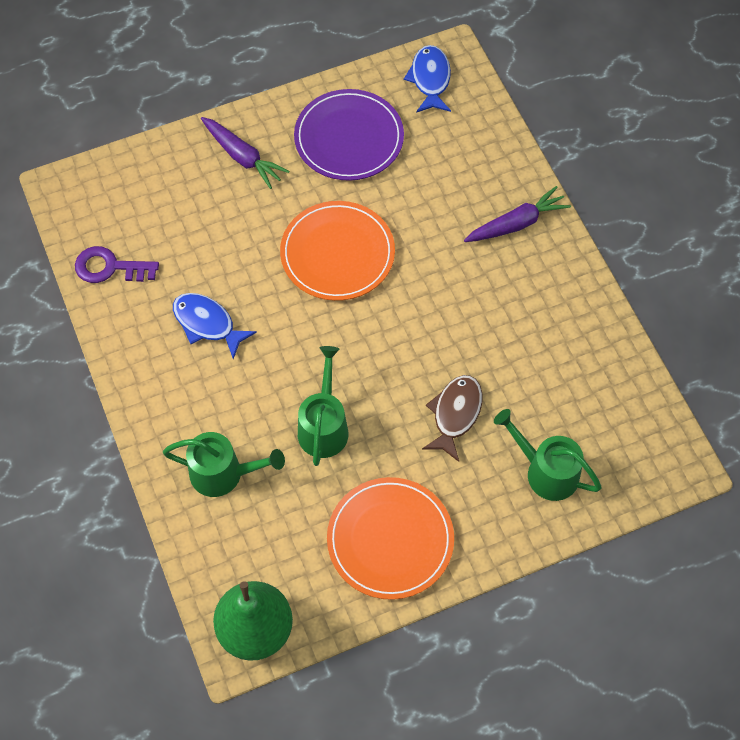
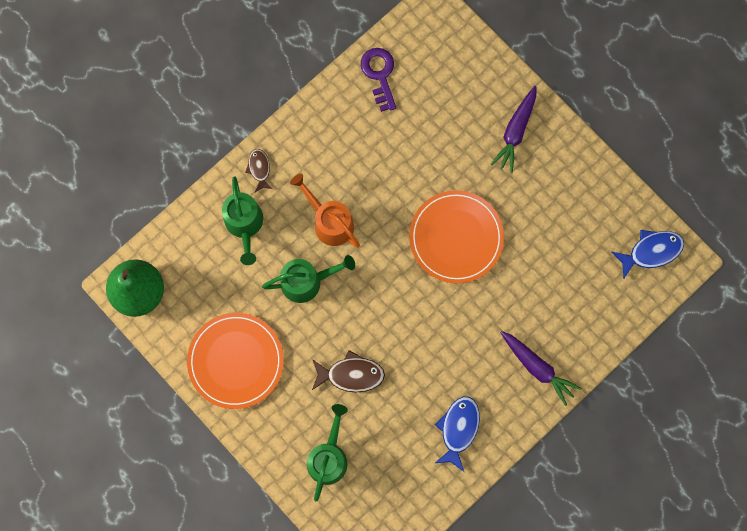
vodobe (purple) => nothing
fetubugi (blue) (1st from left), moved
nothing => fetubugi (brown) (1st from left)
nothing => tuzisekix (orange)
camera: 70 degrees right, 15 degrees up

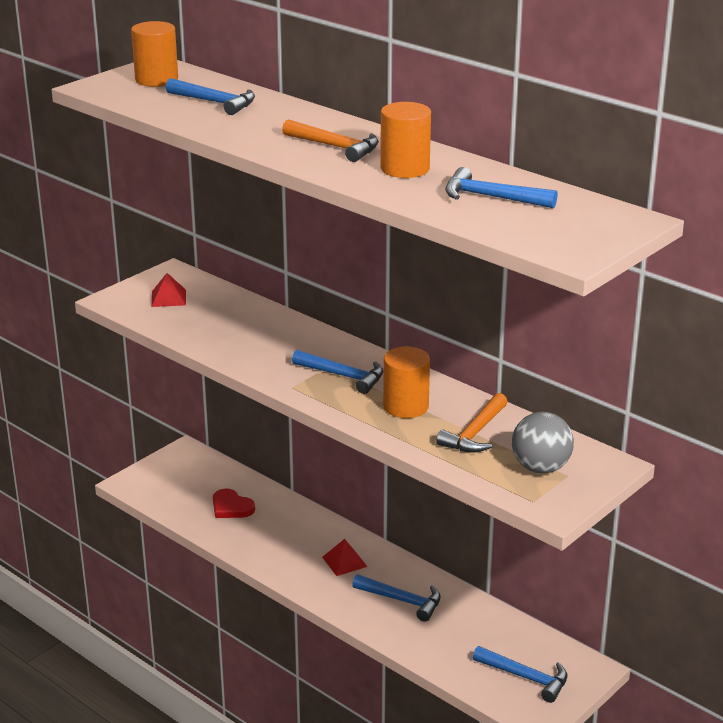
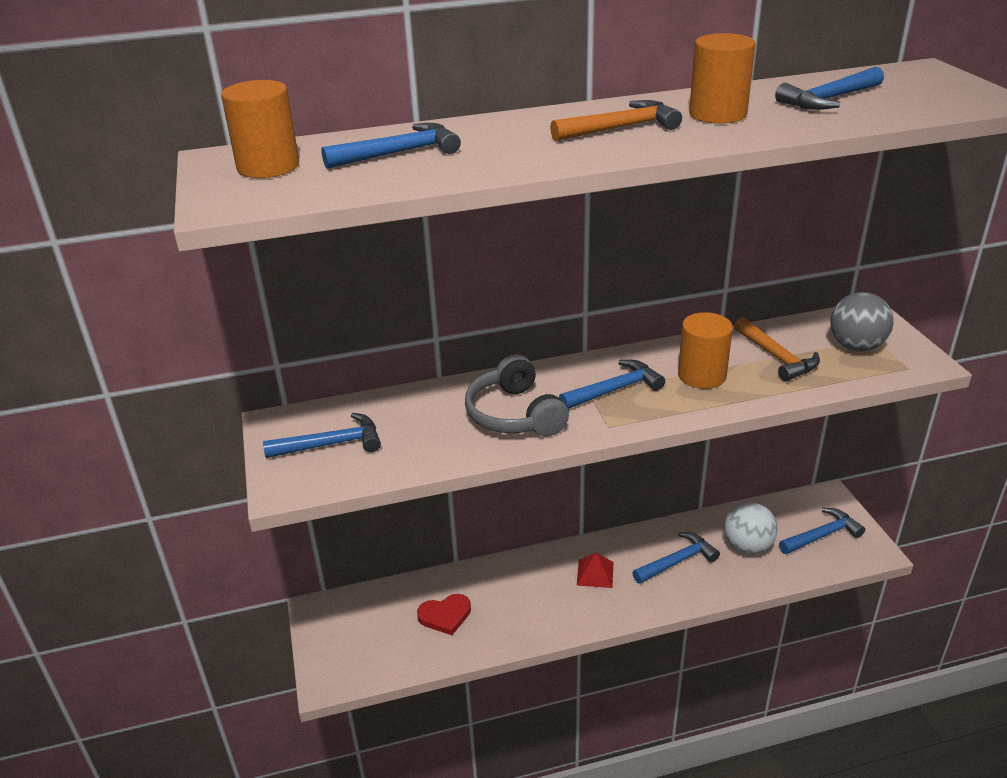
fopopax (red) (1st from left) => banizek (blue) (1st from left)
nothing => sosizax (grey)
nothing => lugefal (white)
camera: 55 degrees left, 5 degrees up

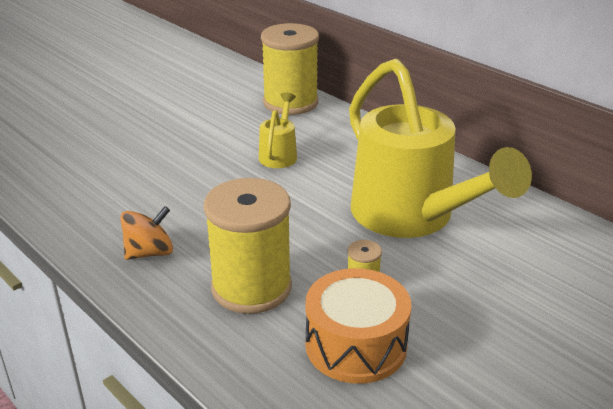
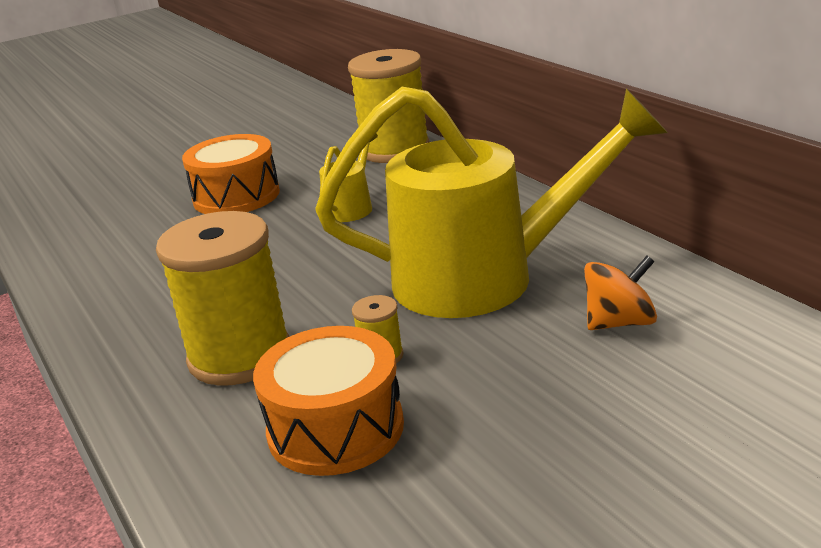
tuzisekix (yellow) (2nd from left), 75 degrees counterclockwise
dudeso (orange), moved
nothing => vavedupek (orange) (1st from left)
camera: 15 degrees right, 5 degrees down

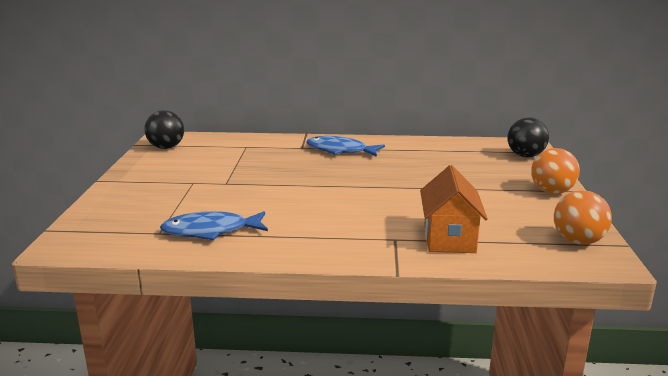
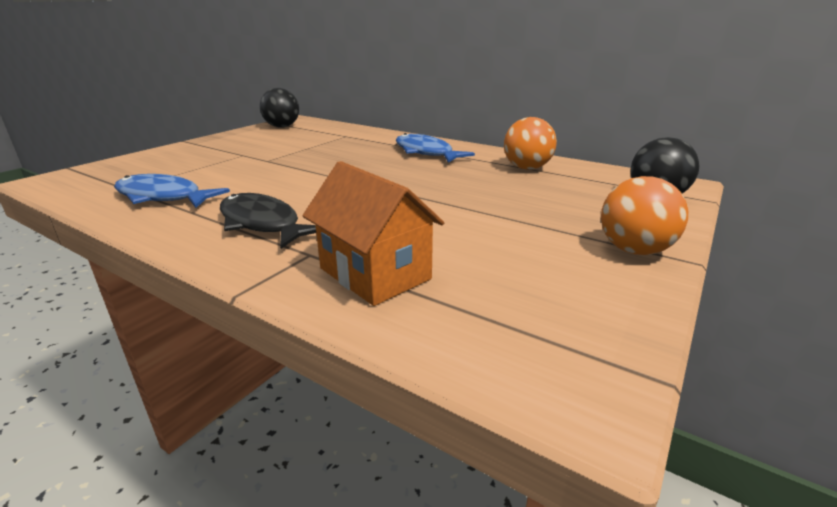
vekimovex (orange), 75 degrees counterclockwise
lugefal (orange) (2nd from left in the first image) => lugefal (orange) (1st from left), moved
nothing => fetubugi (black)
camera: 30 degrees right, 5 degrees up

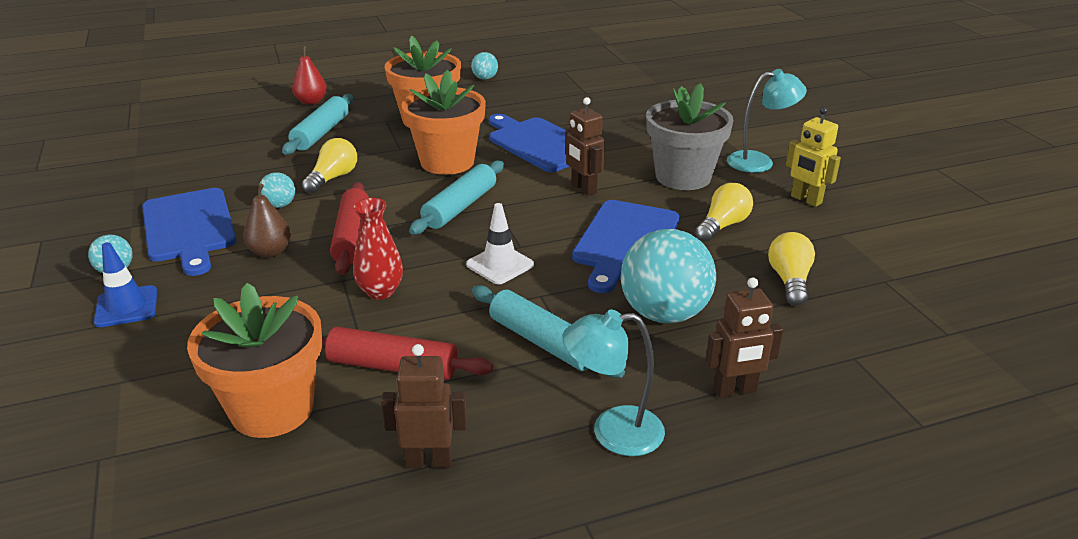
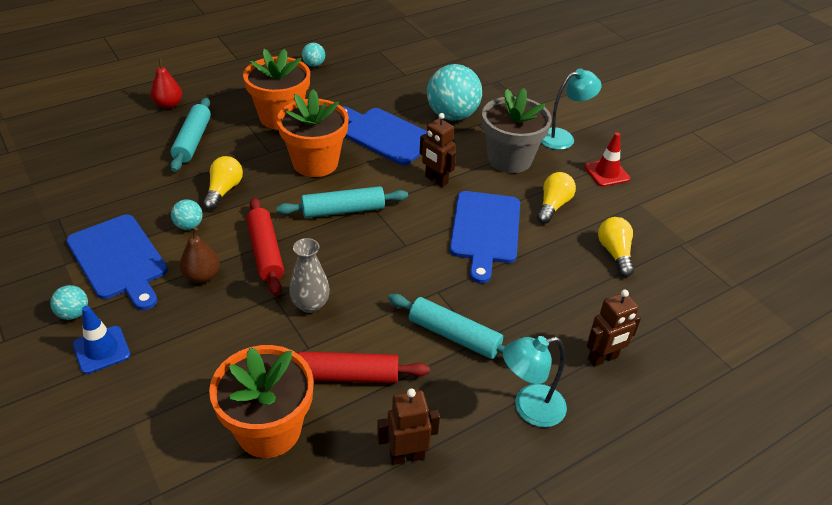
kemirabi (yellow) => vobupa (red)
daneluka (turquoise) (2nd from left), 60 degrees clockwise
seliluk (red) => seliluk (grey)
vobupa (white) => nothing
lugefal (turquoise) (4th from left), moved
camera: 15 degrees left, 10 degrees up

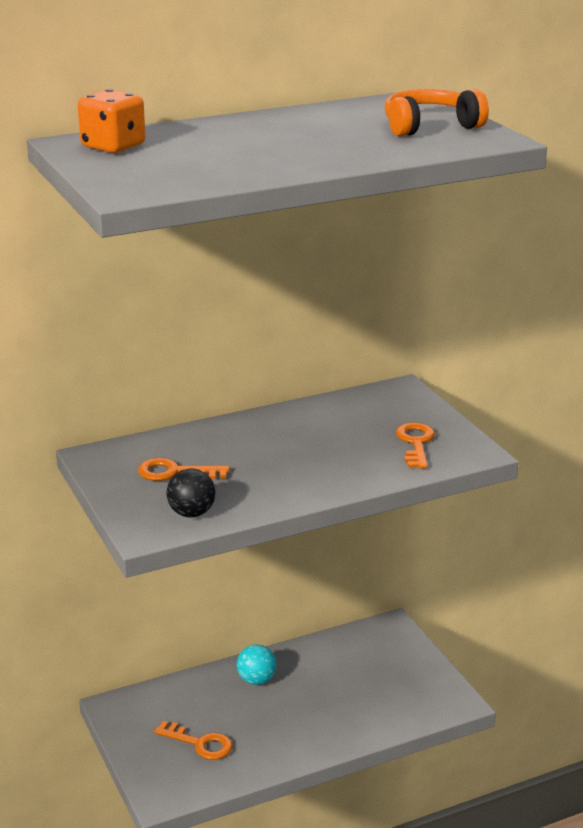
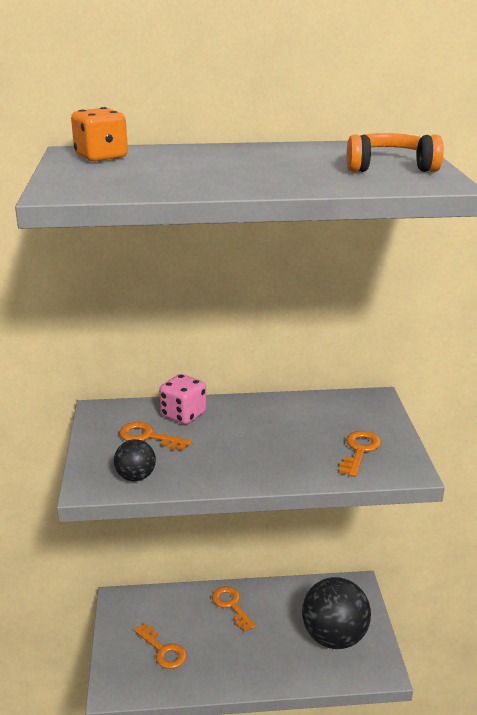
lugefal (turquoise) => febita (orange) (3rd from left)
nothing => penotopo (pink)
nothing => lugefal (black) (2nd from left)
camera: 20 degrees right, 0 degrees up

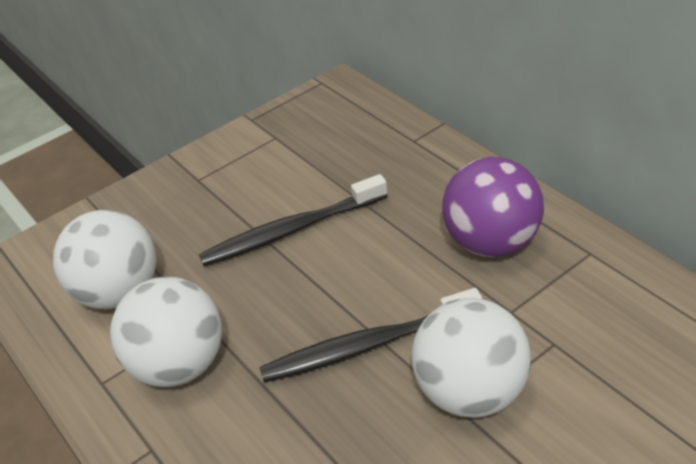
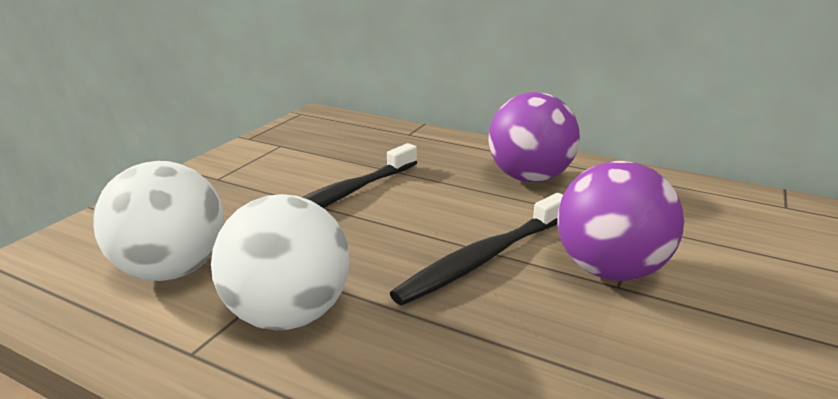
lugefal (white) (3rd from left) => lugefal (purple) (2nd from left)
camera: 30 degrees left, 15 degrees down

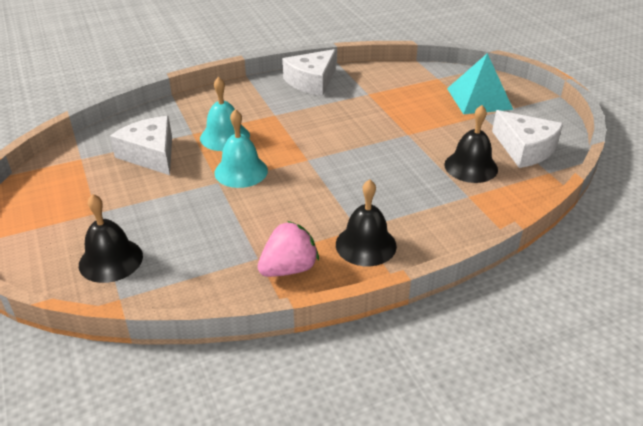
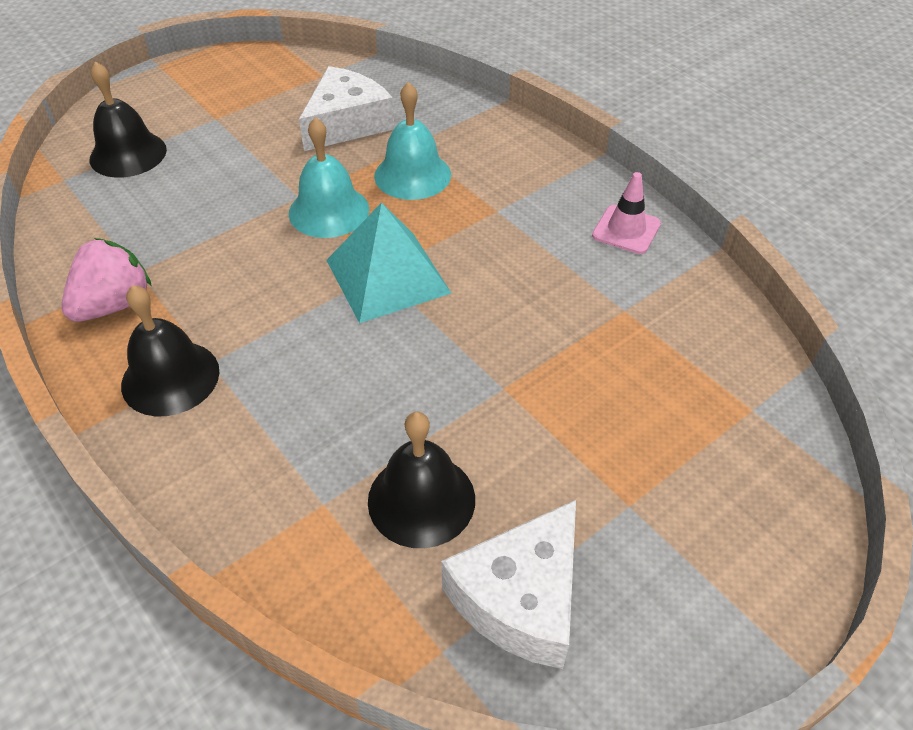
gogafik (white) (2nd from left) => vobupa (pink)
fopopax (turquoise), moved
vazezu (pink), 90 degrees counterclockwise
camera: 75 degrees right, 10 degrees up

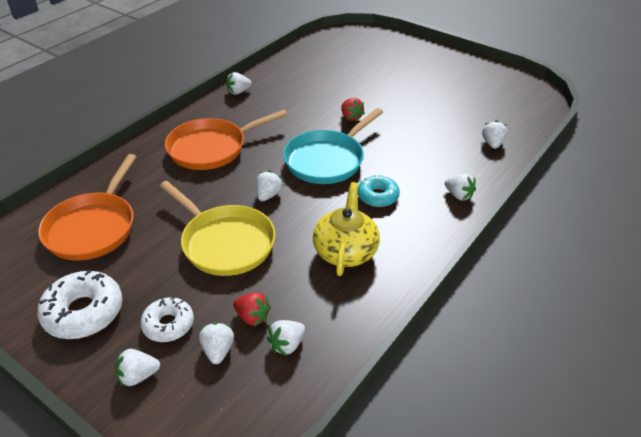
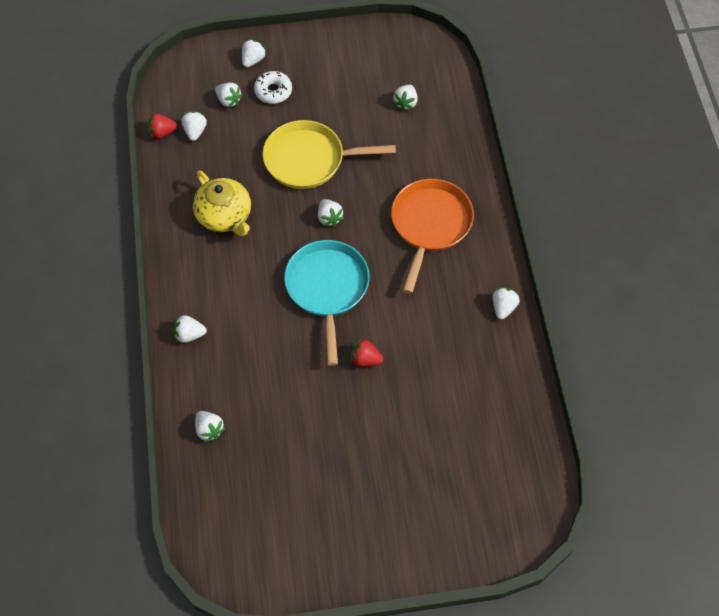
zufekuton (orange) (1st from left) => vazezu (white) (7th from left)
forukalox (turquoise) => nothing
forukalox (white) (1st from left) => nothing
vazezu (red) (1st from left), moved
camera: 135 degrees right, 20 degrees up

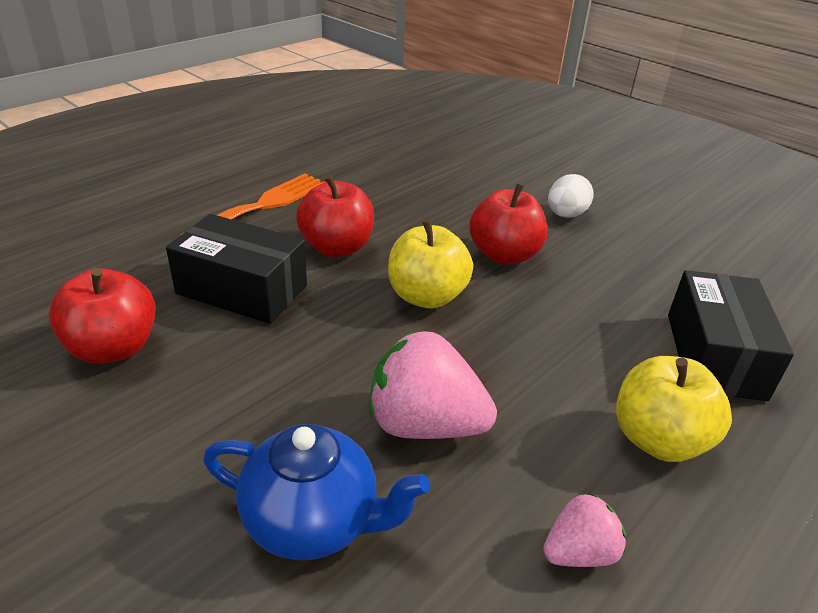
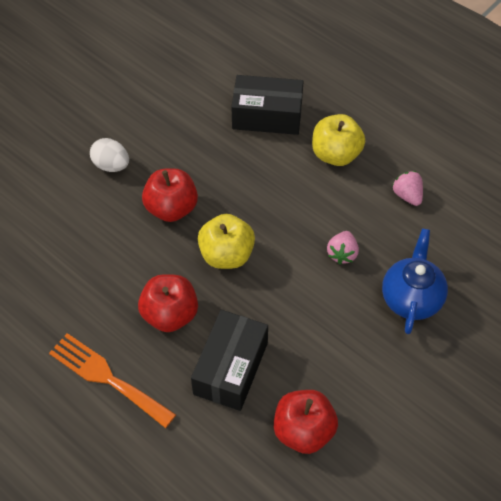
vazezu (pink) (1st from left), x0.55
camera: 90 degrees left, 20 degrees up

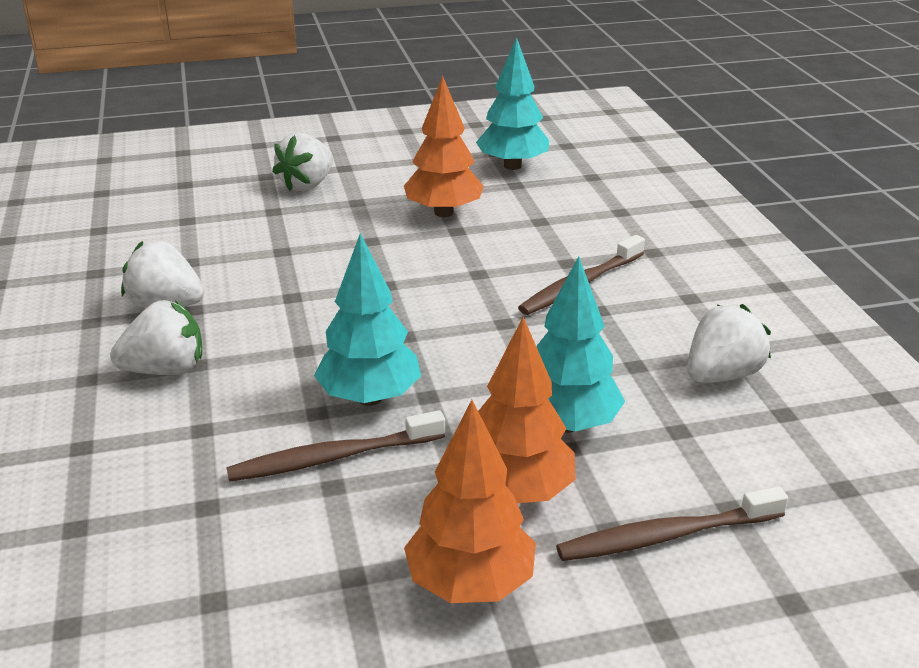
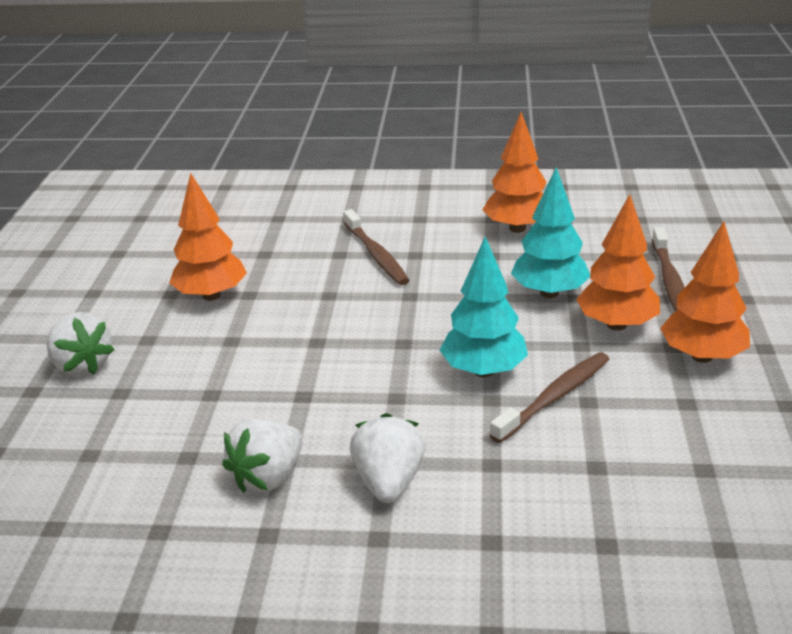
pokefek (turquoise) (2nd from left) => nothing
vazezu (white) (4th from left) => pokefek (orange) (2nd from left)
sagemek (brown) (1st from left in the first image) => sagemek (brown) (2nd from left), 135 degrees counterclockwise
camera: 70 degrees left, 0 degrees up

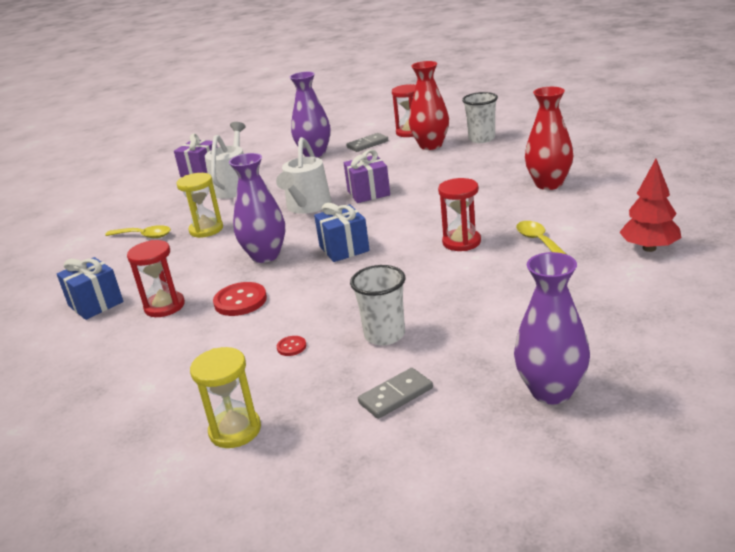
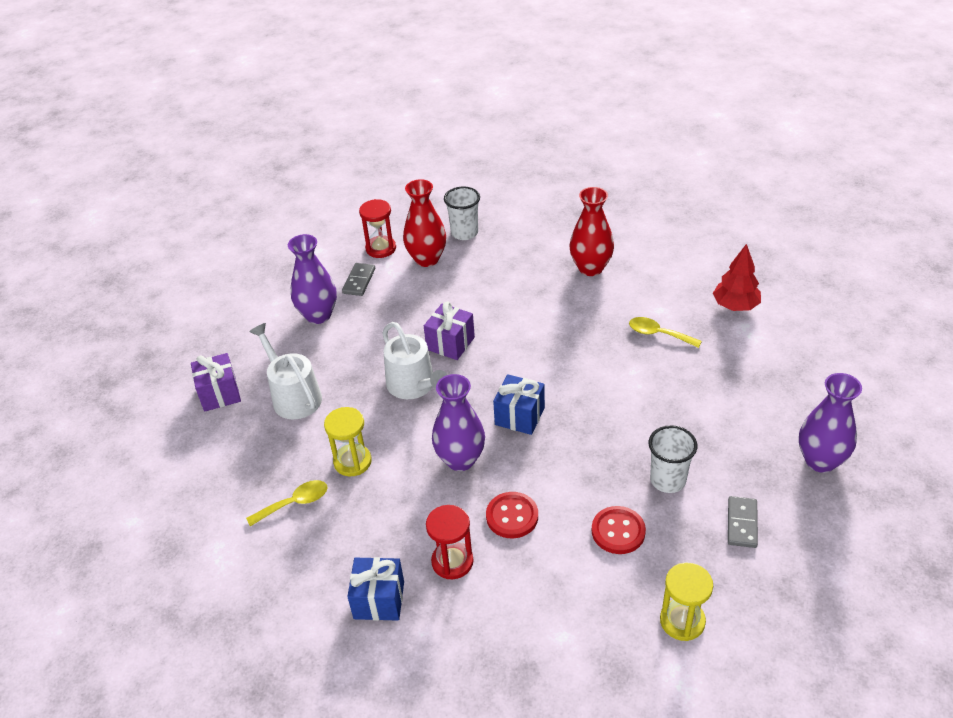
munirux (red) (3rd from left) => nothing
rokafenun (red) (2nd from left), x2.00
camera: 45 degrees left, 15 degrees up

